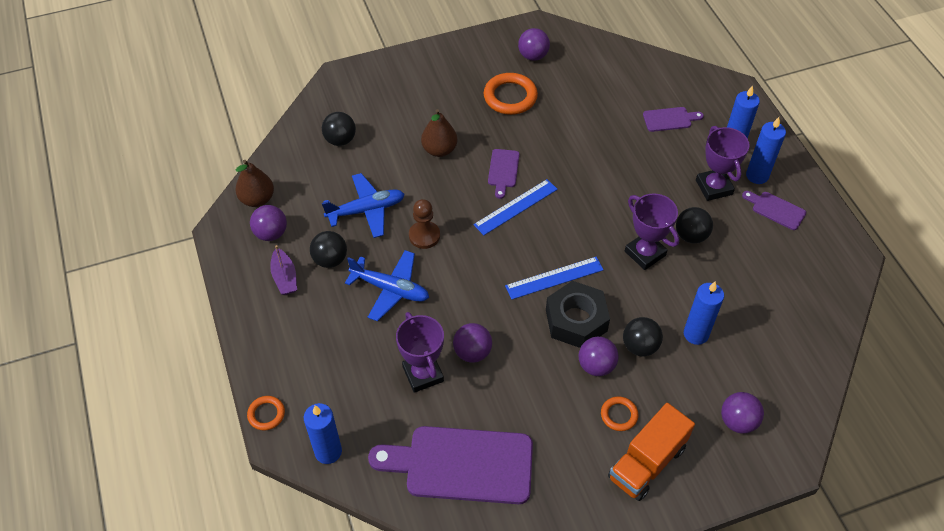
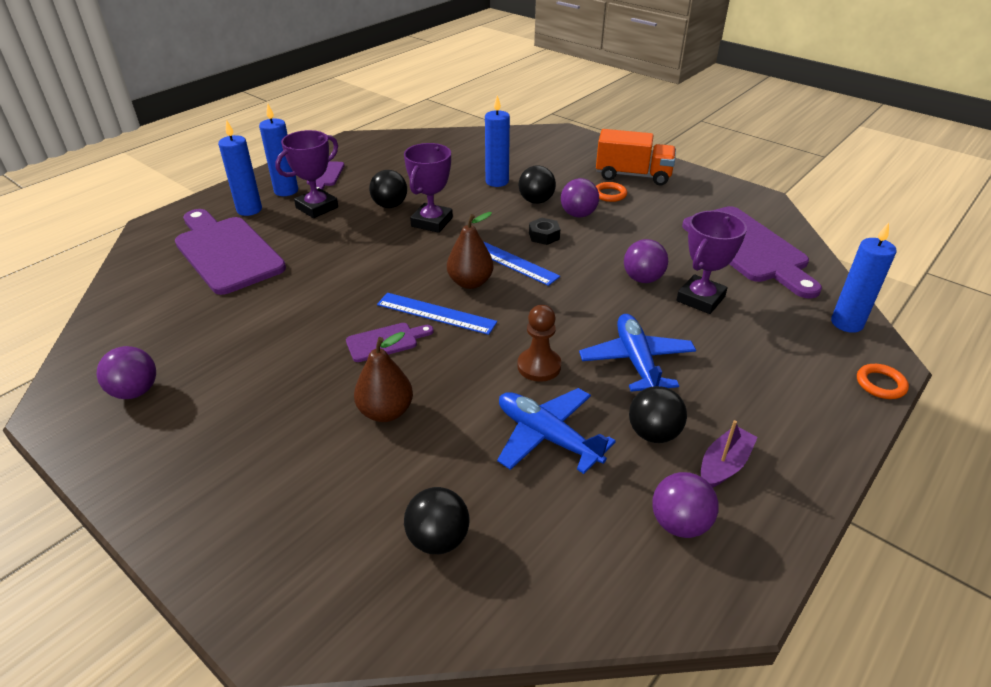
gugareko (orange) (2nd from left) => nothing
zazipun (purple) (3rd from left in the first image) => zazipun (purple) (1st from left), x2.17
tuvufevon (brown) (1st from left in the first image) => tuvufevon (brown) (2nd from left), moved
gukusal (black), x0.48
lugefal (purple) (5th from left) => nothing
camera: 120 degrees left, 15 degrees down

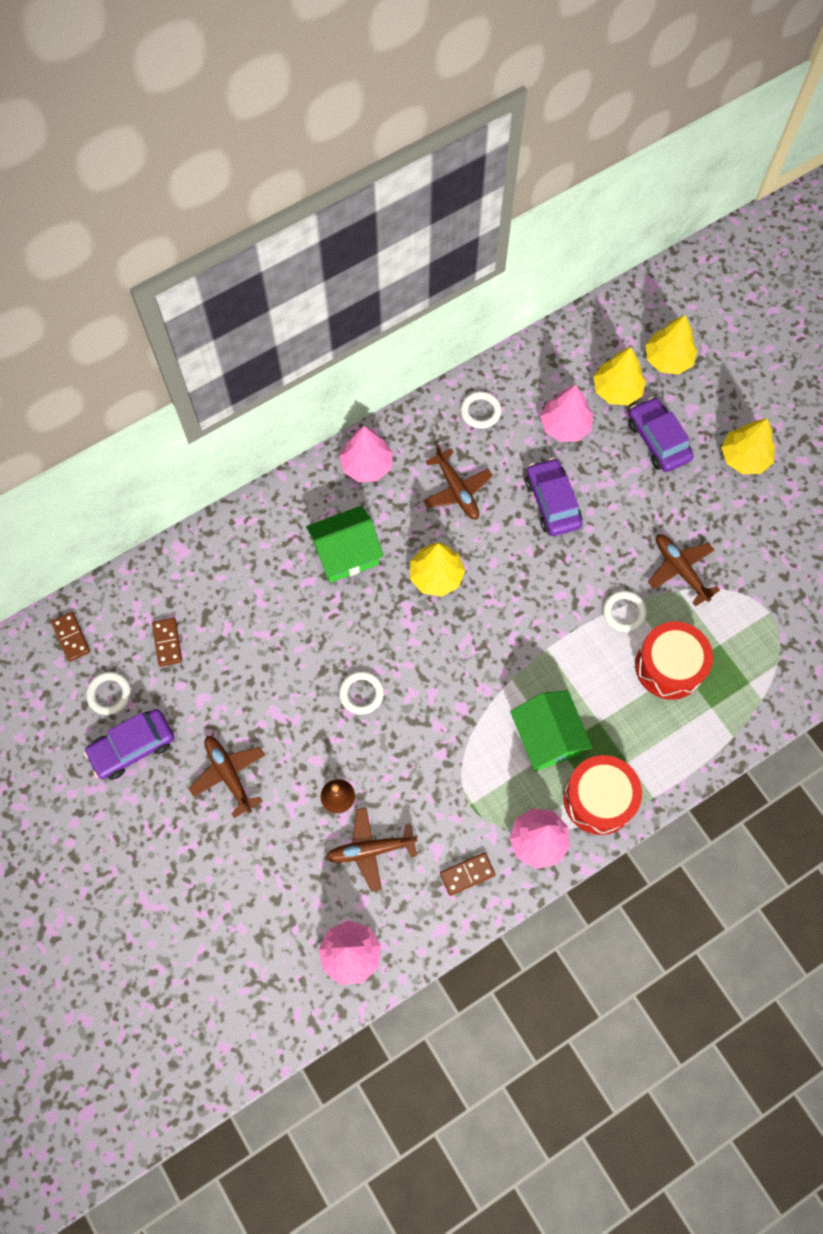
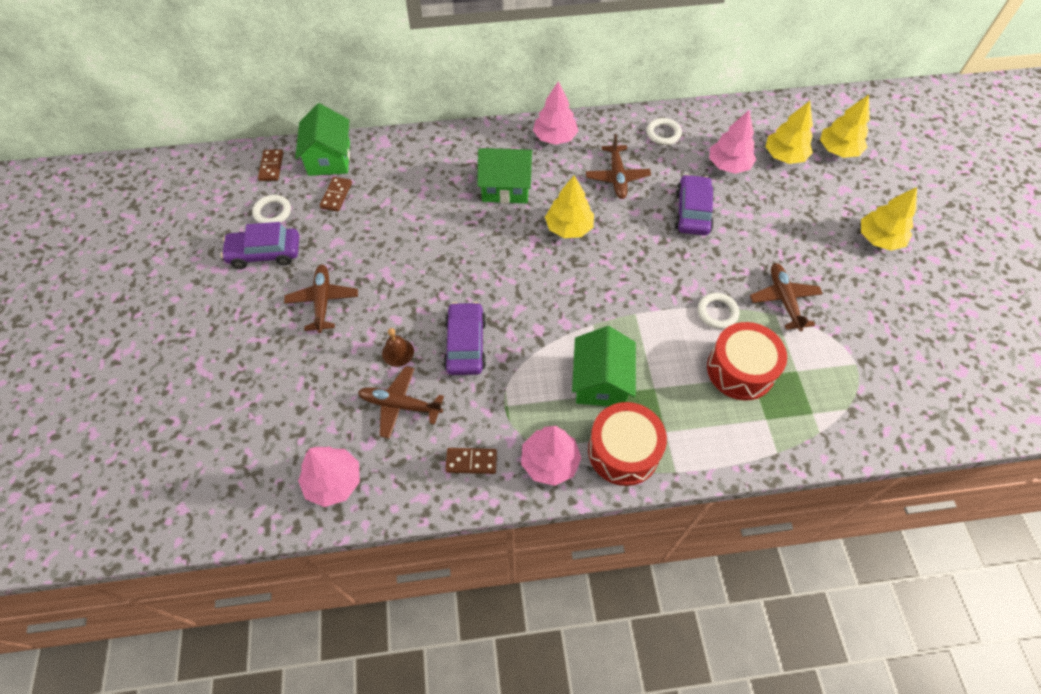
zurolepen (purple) (3rd from left in the first image) => zurolepen (purple) (2nd from left), moved
gugareko (white) (2nd from left) => nothing
nothing => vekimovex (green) (1st from left)
camera: 25 degrees right, 10 degrees down

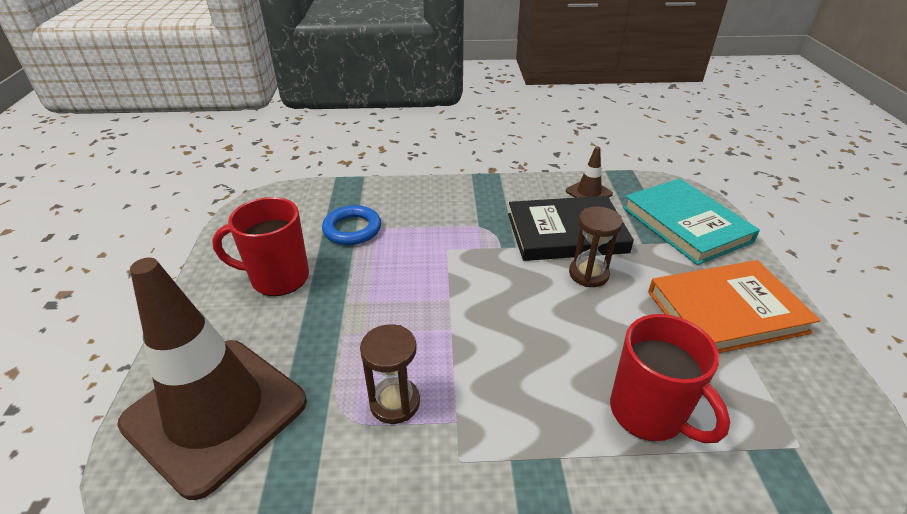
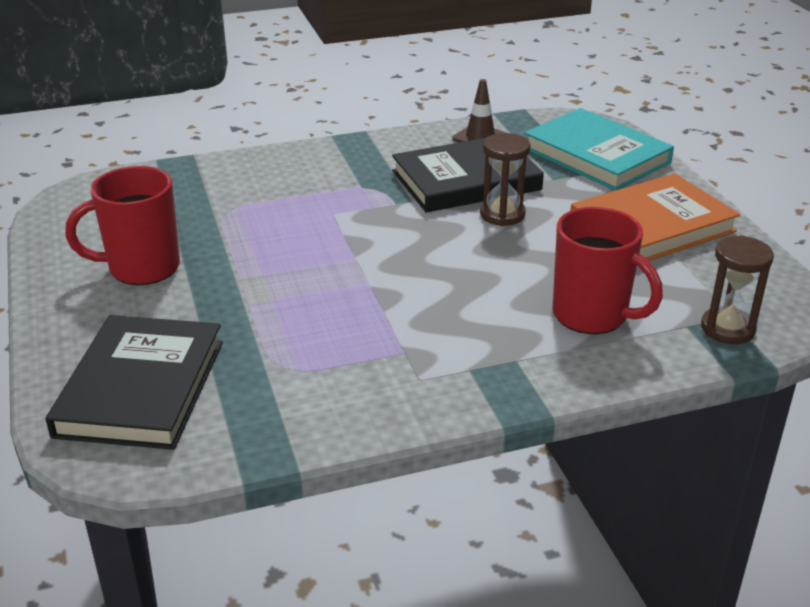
gugareko (blue) => nothing
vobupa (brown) (1st from left) => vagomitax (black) (1st from left)
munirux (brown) (1st from left in the first image) => munirux (brown) (2nd from left), moved
camera: 15 degrees left, 5 degrees down

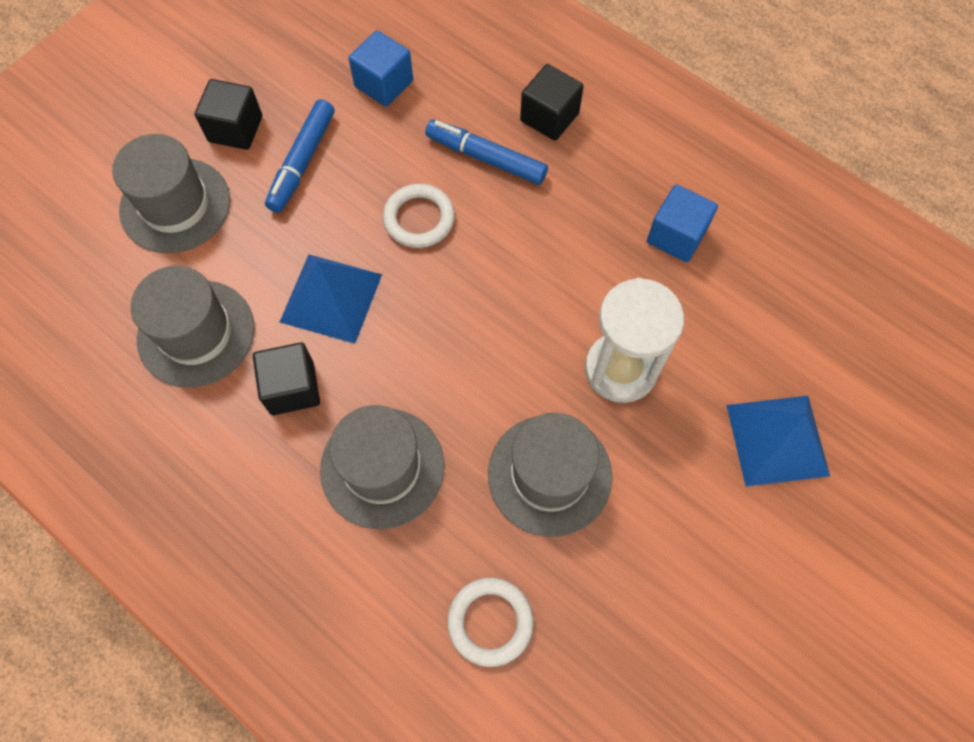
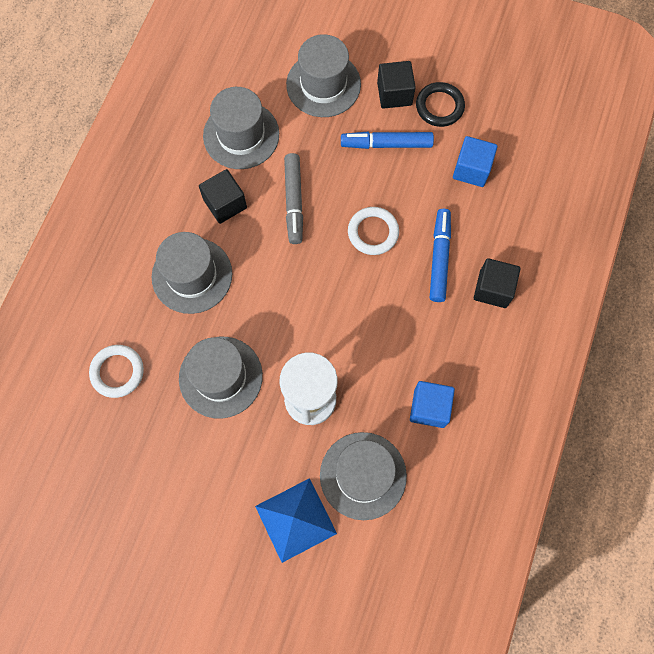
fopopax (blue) (1st from left) => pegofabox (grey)
nothing => gugareko (black)
nothing => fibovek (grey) (5th from left)
camera: 70 degrees right, 5 degrees up

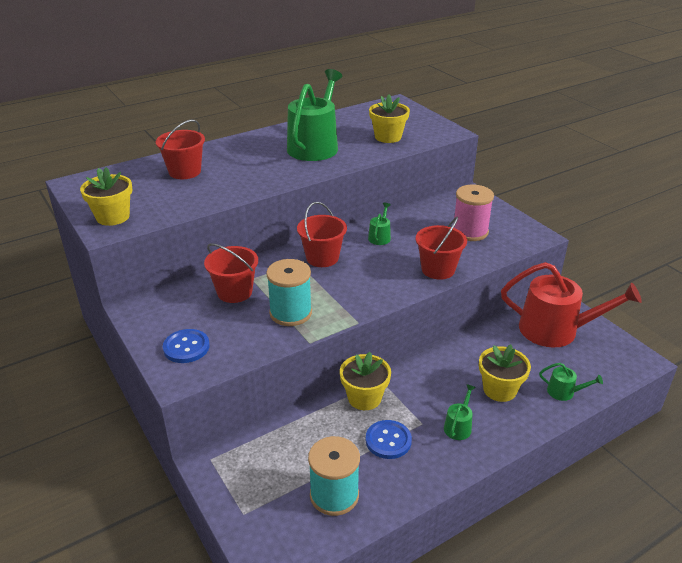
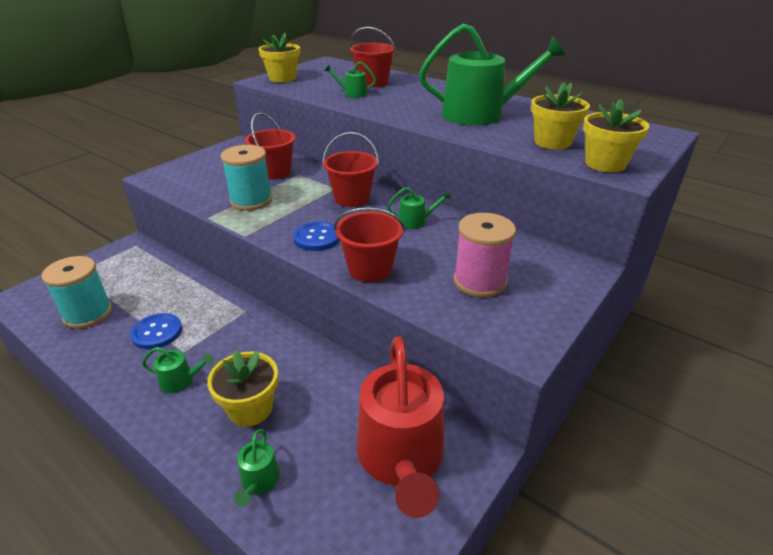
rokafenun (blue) (1st from left in the first image) => rokafenun (blue) (2nd from left), moved
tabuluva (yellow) (2nd from left in the first image) => tabuluva (yellow) (4th from left), moved
nothing => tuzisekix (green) (3rd from left)
camera: 70 degrees right, 0 degrees up

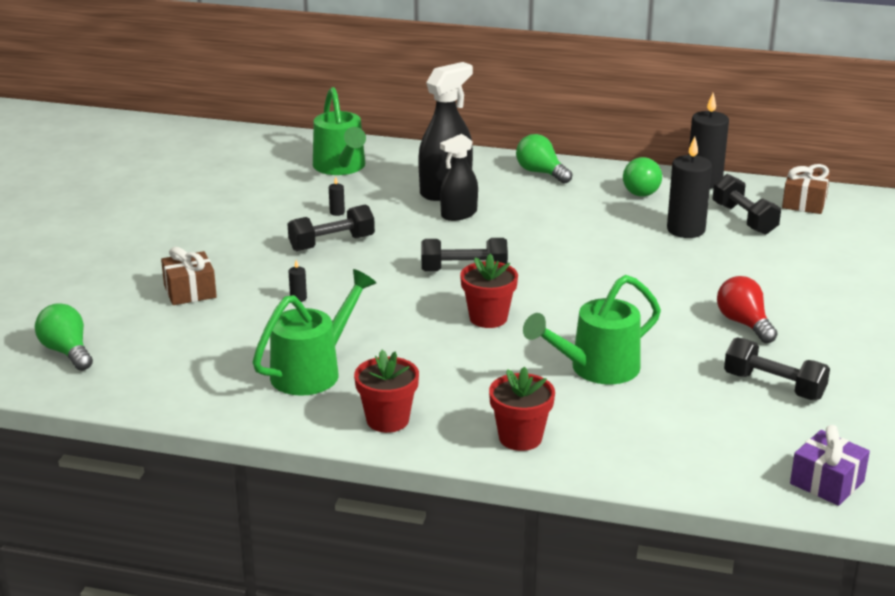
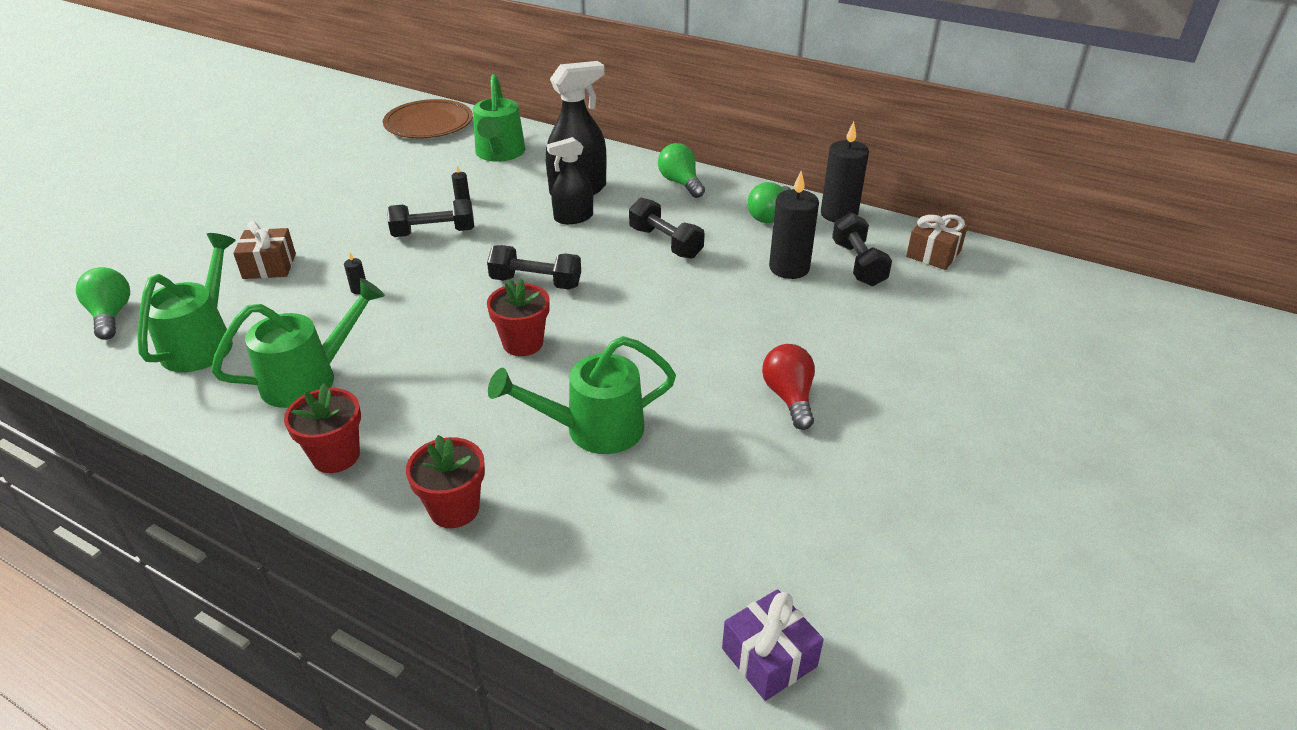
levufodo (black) (4th from left in the first image) => levufodo (black) (3rd from left), moved
nothing => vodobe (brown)
nothing => tuzisekix (green) (1st from left)
camera: 15 degrees right, 10 degrees up

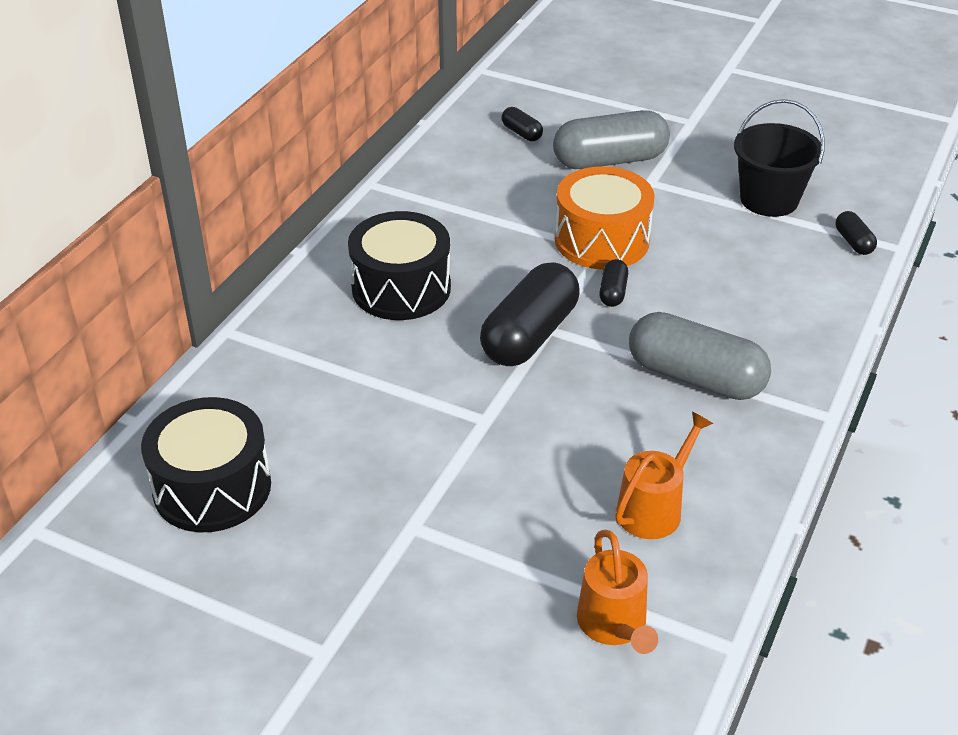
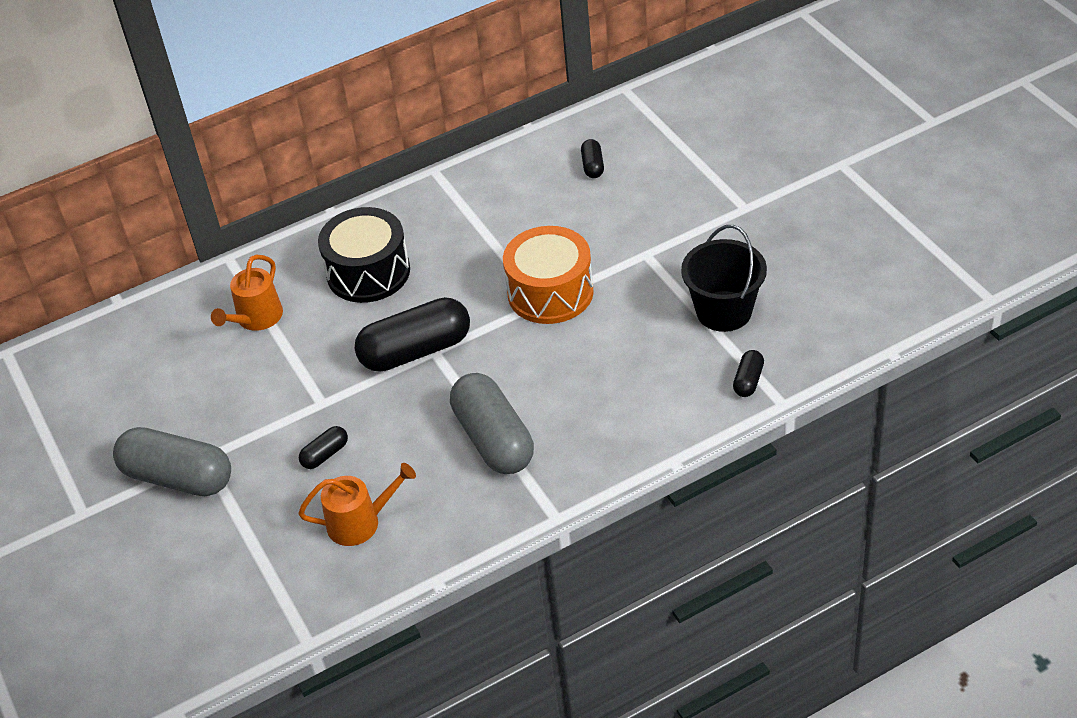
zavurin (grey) (1st from left), moved
zavurin (black) (3rd from left in the first image) => zavurin (black) (1st from left), moved
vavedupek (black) (1st from left) => nothing
tuzisekix (orange) (1st from left), moved
camera: 40 degrees right, 5 degrees up

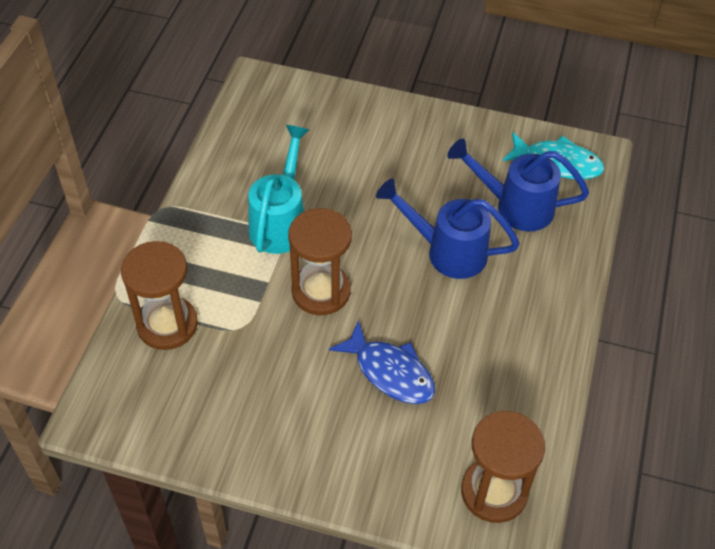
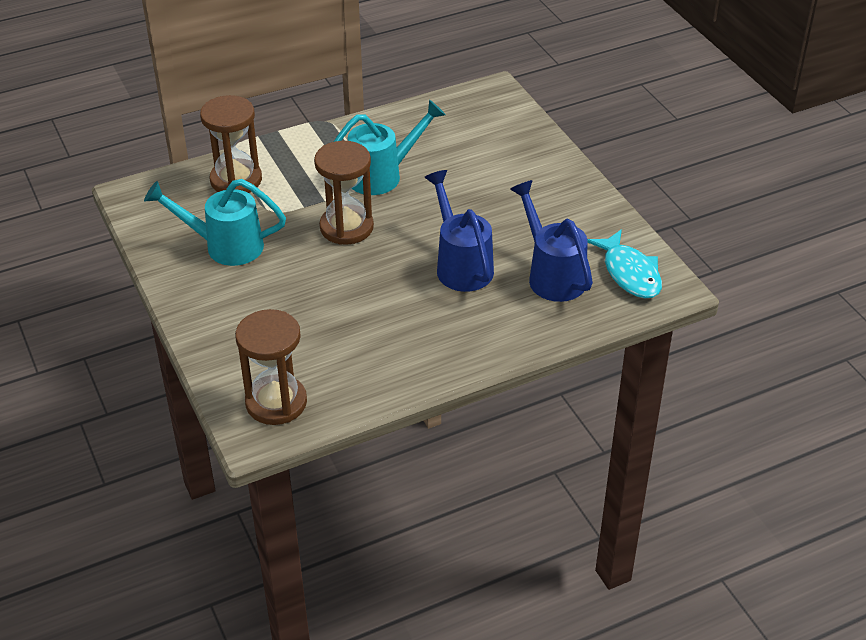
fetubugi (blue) => nothing
nothing => tuzisekix (turquoise) (1st from left)
camera: 50 degrees right, 10 degrees down

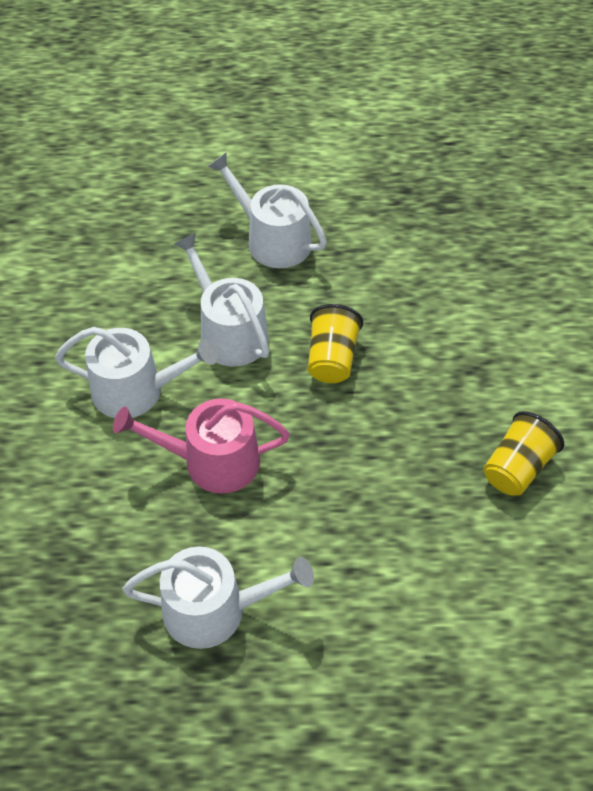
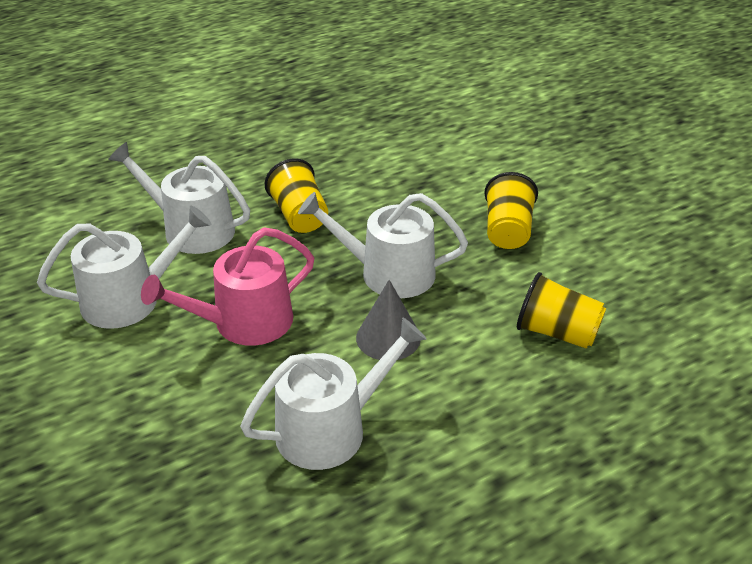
tuzisekix (white) (4th from left), moved
nothing => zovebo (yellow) (3rd from left)
nothing => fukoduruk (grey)
camera: 30 degrees left, 15 degrees down

